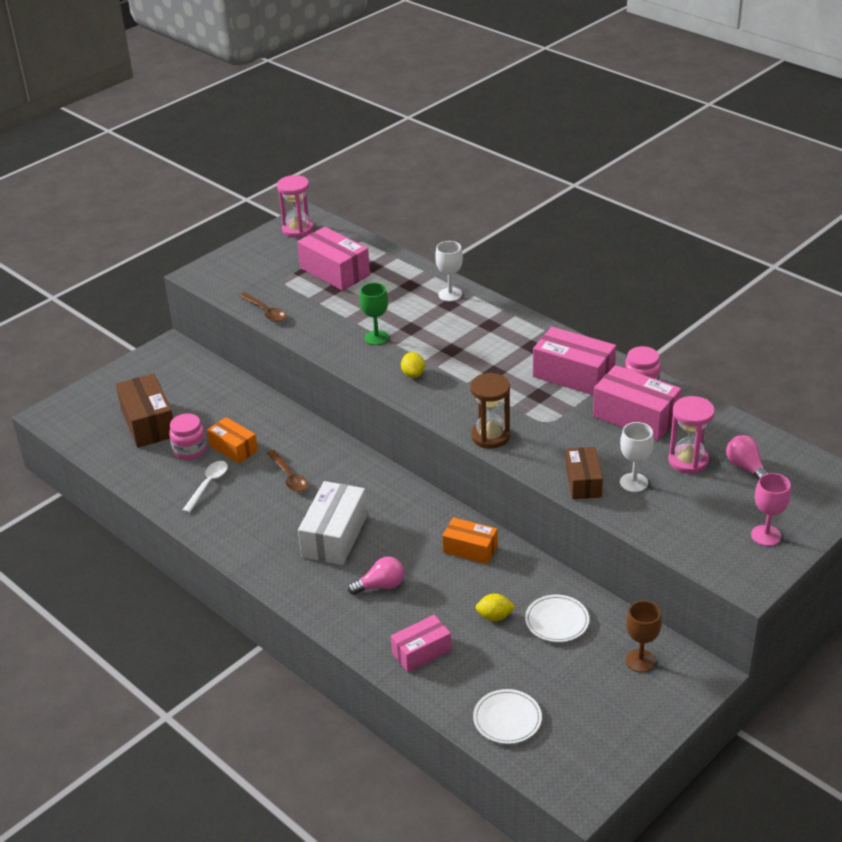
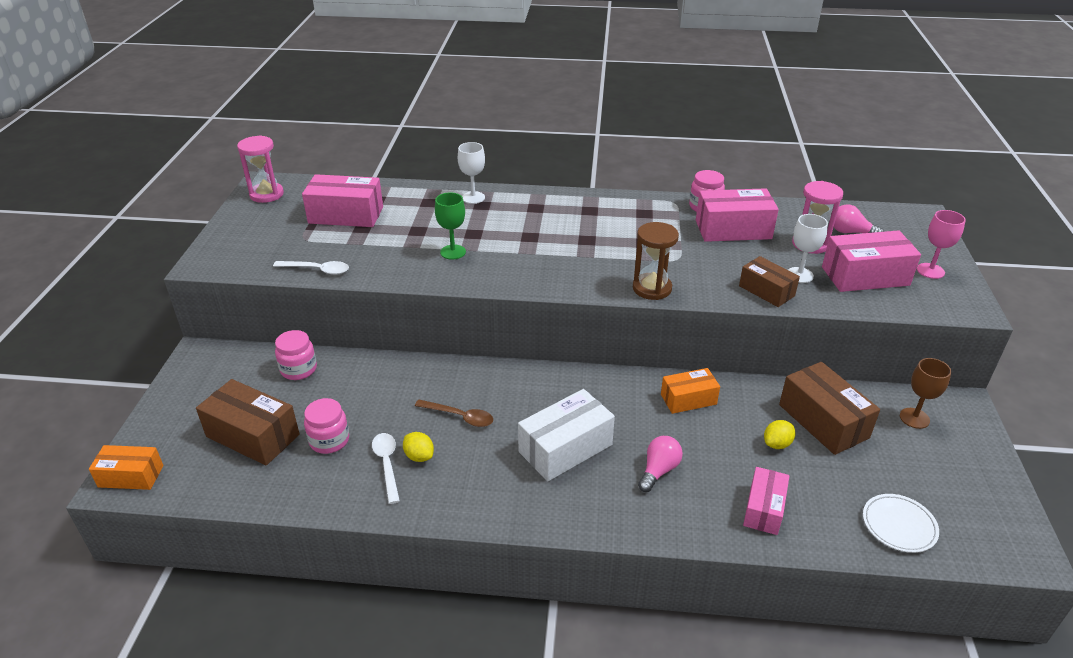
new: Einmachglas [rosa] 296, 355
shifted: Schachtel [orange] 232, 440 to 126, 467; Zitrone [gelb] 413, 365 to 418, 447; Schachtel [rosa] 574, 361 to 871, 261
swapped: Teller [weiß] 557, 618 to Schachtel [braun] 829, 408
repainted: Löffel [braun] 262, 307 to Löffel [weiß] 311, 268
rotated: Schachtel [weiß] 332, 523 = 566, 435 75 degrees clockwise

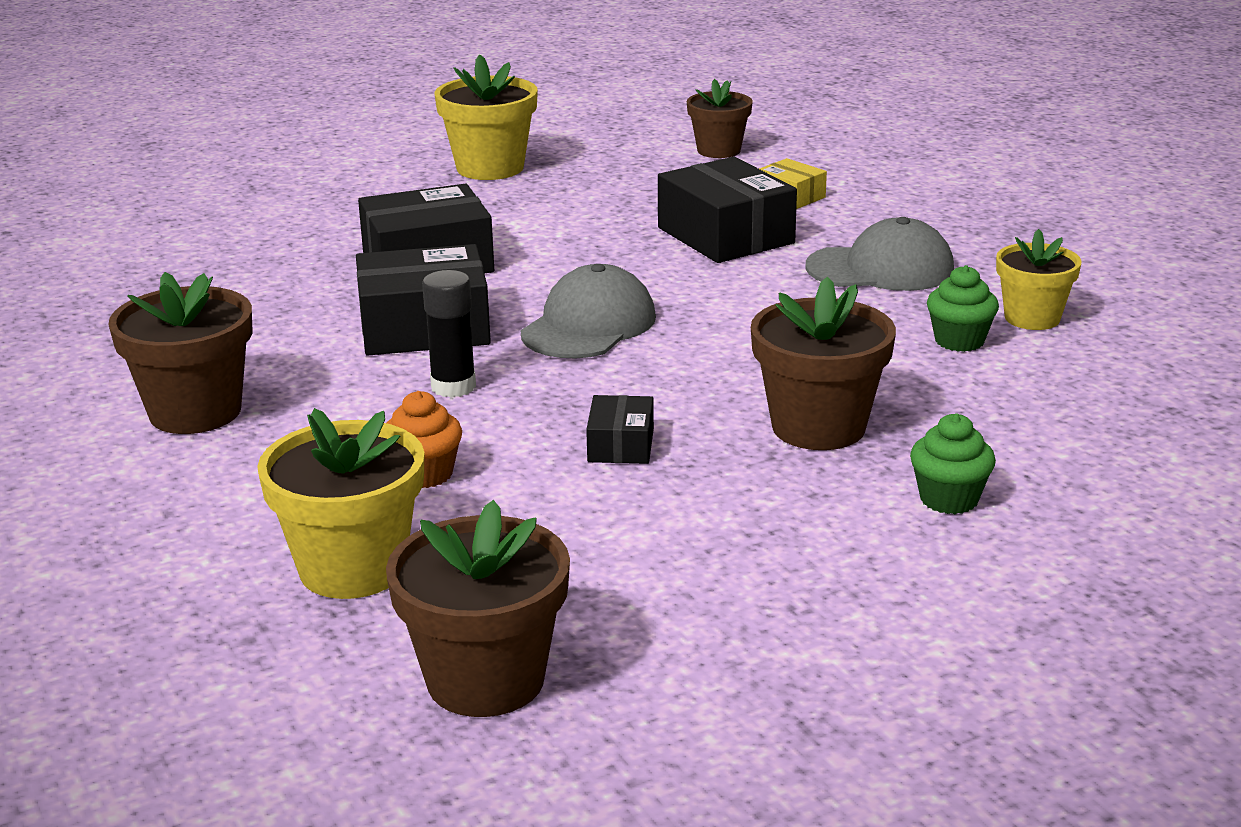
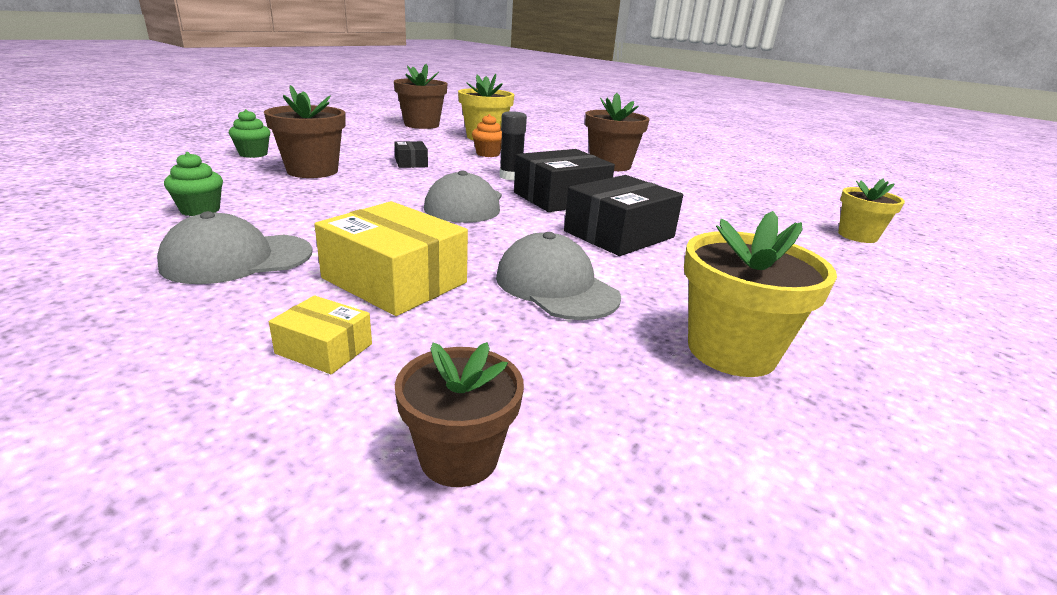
new: Kappe [grau] 558, 276
shifted: Blumentopf [gelb] 1039, 279 to 871, 211
repainted: Schachtel [schwarz] 727, 210 to Schachtel [gelb] 391, 258

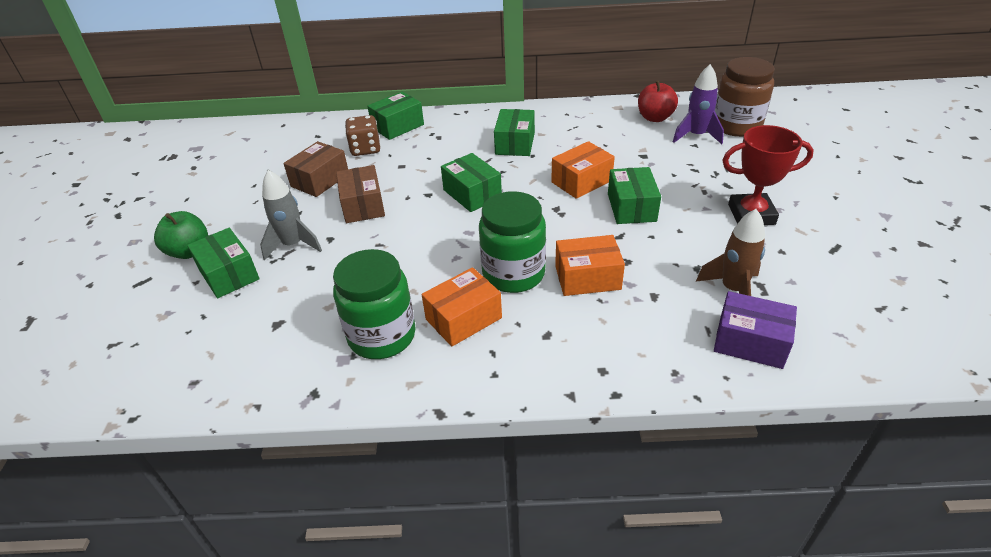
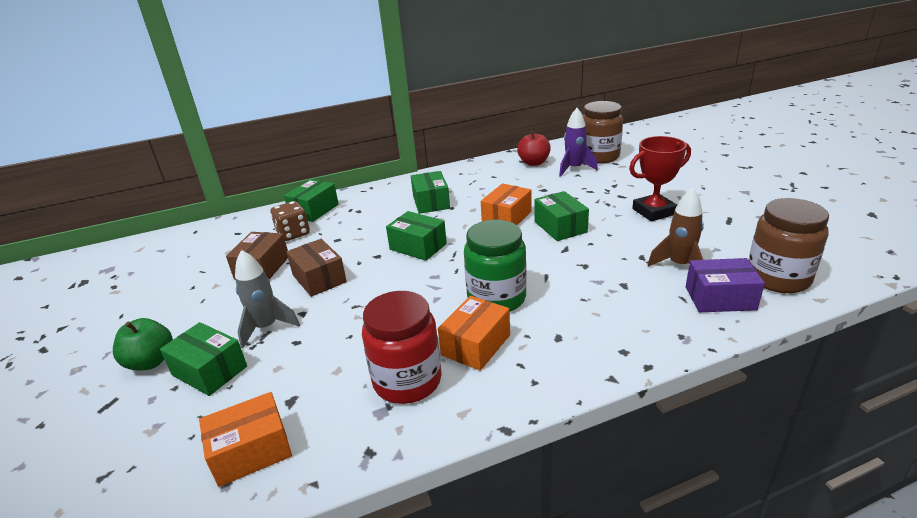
new: Einmachglas [braun] 789, 245
shifted: Schachtel [orange] 590, 265 to 245, 439
repainted: Einmachglas [grün] 374, 304 to Einmachglas [rot] 402, 347

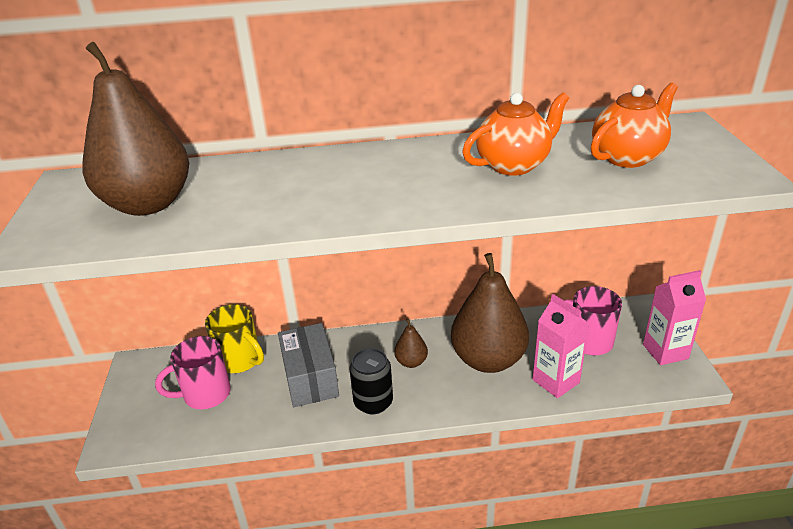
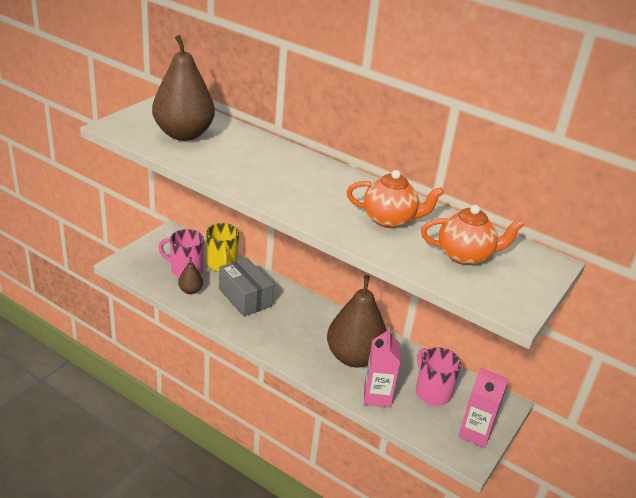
gone: Dose [schwarz] 371, 381
shifted: Birne [braun] 411, 343 to 190, 275
rotated: Schachtel [grau] 308, 365 = 246, 287 60 degrees counterclockwise

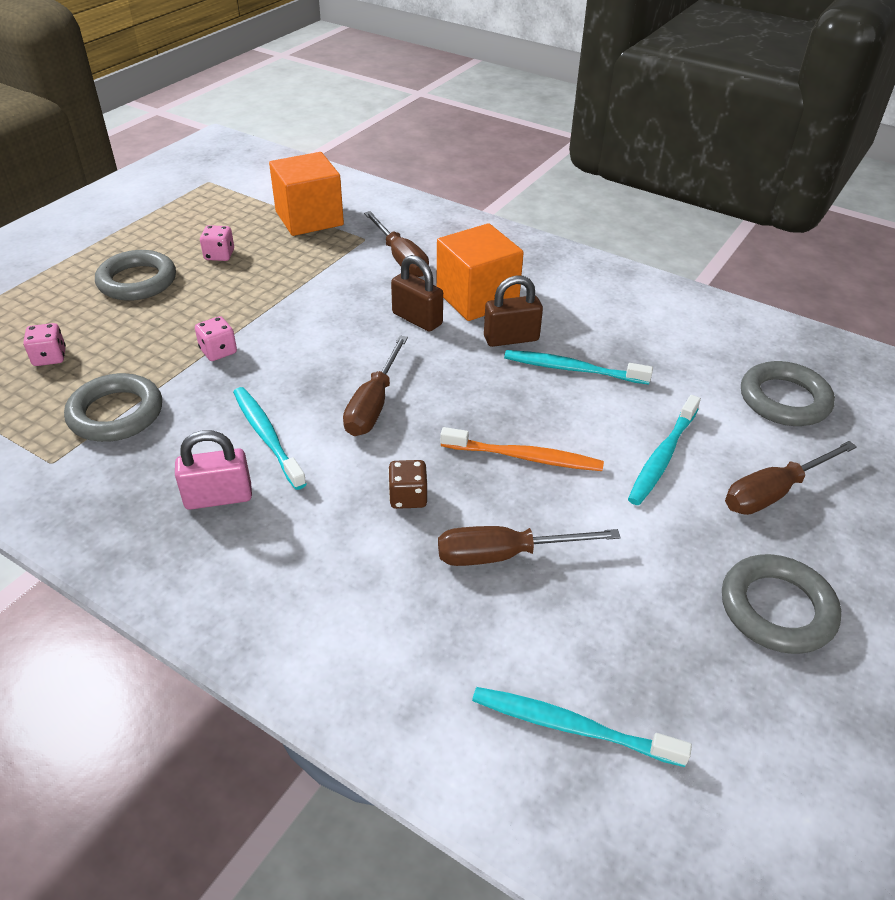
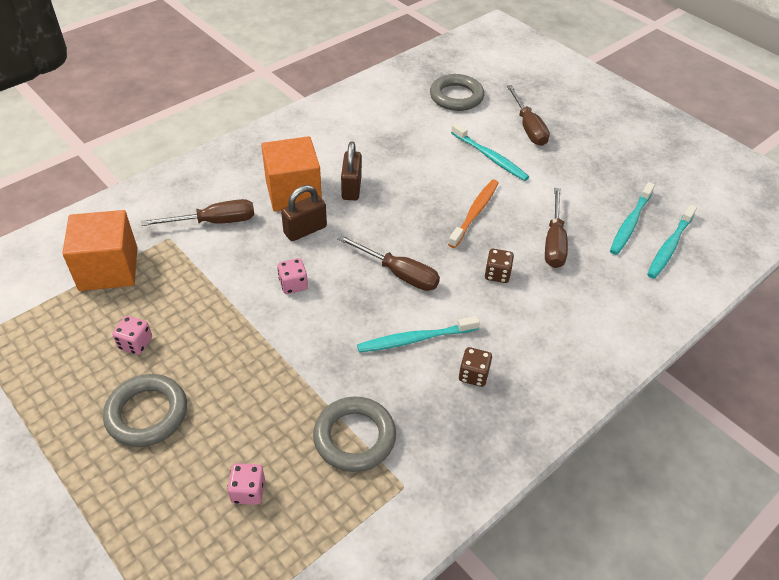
gone: Ring [grau] 781, 604
shifted: Spielwürfel [rosa] 216, 338 to 292, 276; Zahnbürste [türkis] 578, 367 to 632, 218
swapped: Vorhängeschloss [rosa] 213, 470 to Spielwürfel [braun] 475, 367

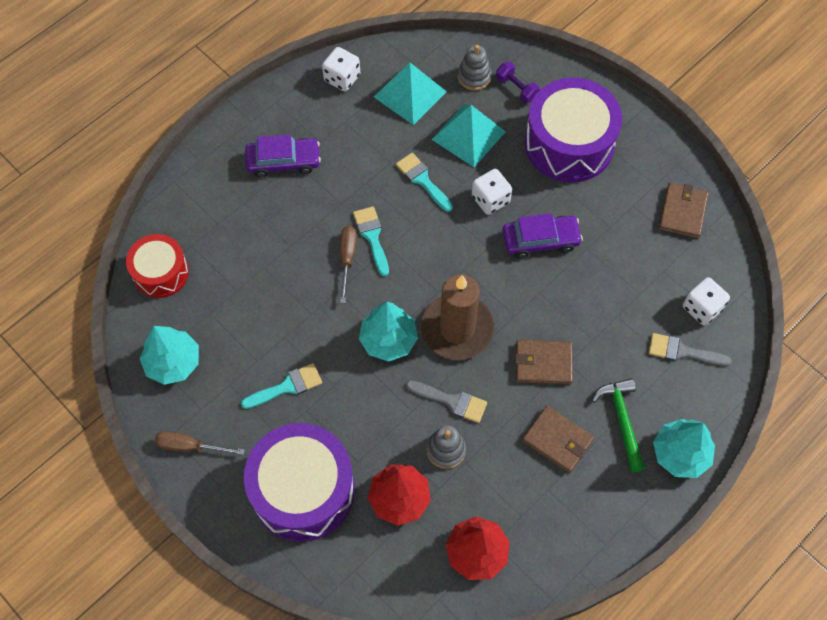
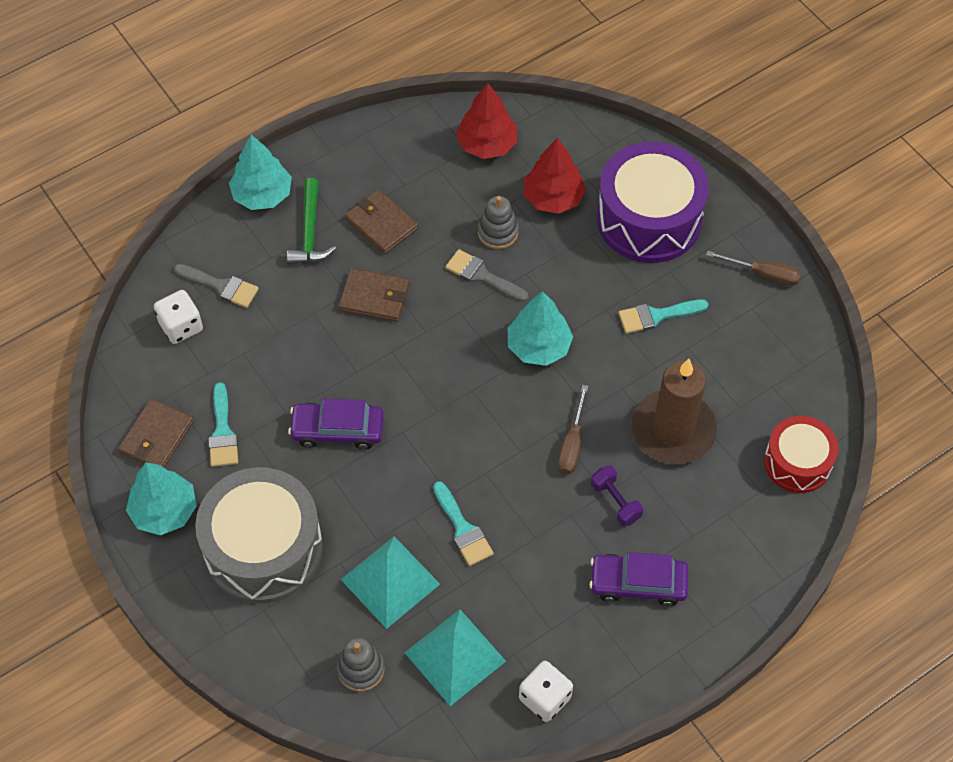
gone: Spielwürfel [weiß] 492, 192
shifted: Baum [türkis] 169, 355 to 161, 498; Pinsel [türkis] 371, 241 to 223, 424; Hantel [lila] 518, 83 to 617, 495; Kerze [braun] 457, 317 to 674, 411
repainted: Trommel [lila] 573, 130 to Trommel [grau] 259, 535

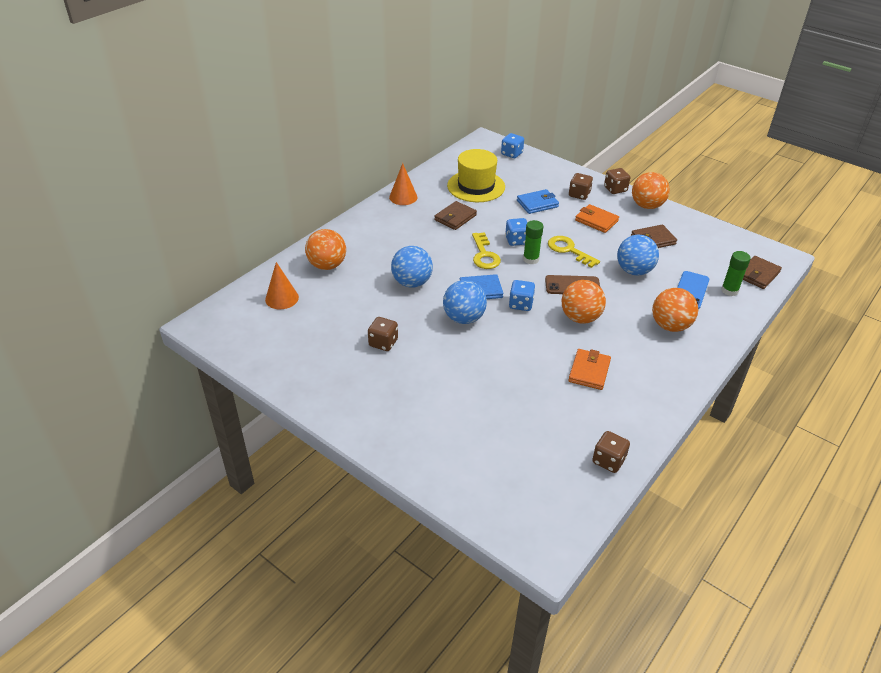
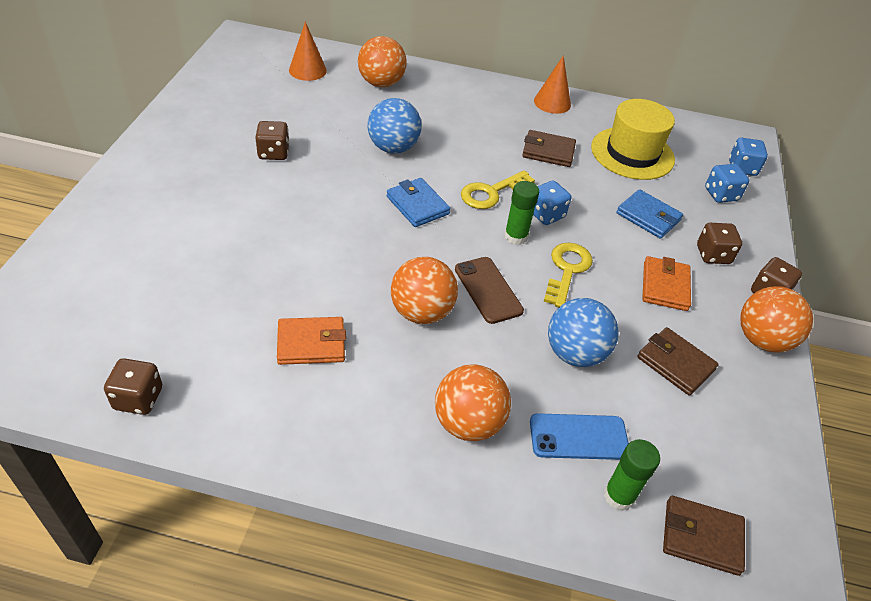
gone: Ball [blau] 465, 302
shifted: Spielwürfel [blau] 522, 295 to 727, 183

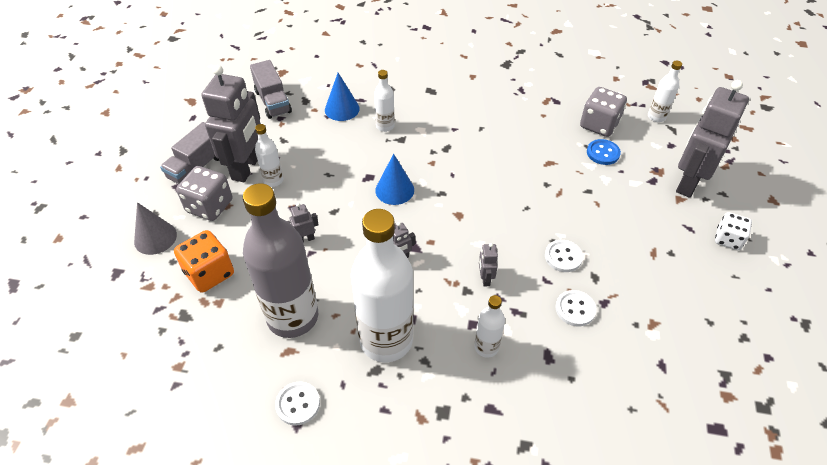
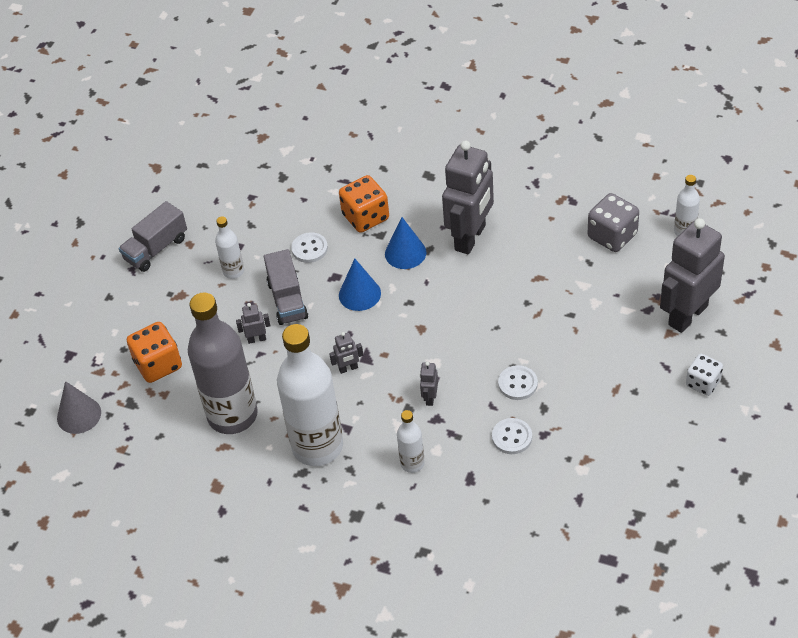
gone: Spielwürfel [grau] 204, 193; Knopf [blau] 604, 152
shifted: Kegel [grau] 155, 228 to 79, 407; Lastwagen [grau] 271, 89 to 286, 287; Knopf [weiß] 297, 404 to 309, 247; Kegel [blau] 342, 97 to 405, 243; Roboter [grau] 231, 123 to 468, 197
swapped: Flasche [weiß] 384, 101 to Spielwürfel [orange] 364, 204

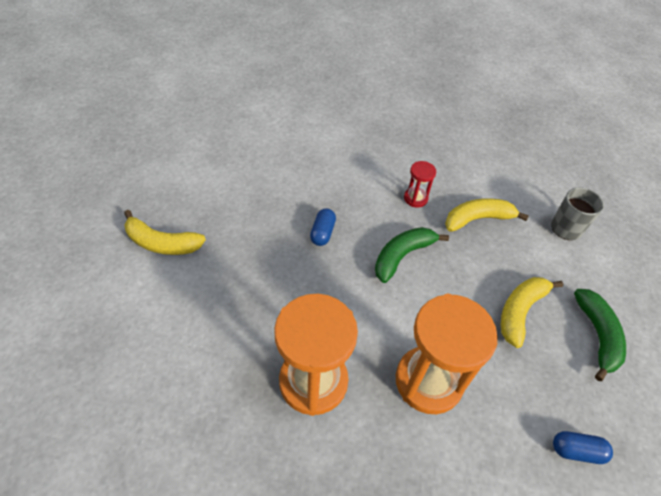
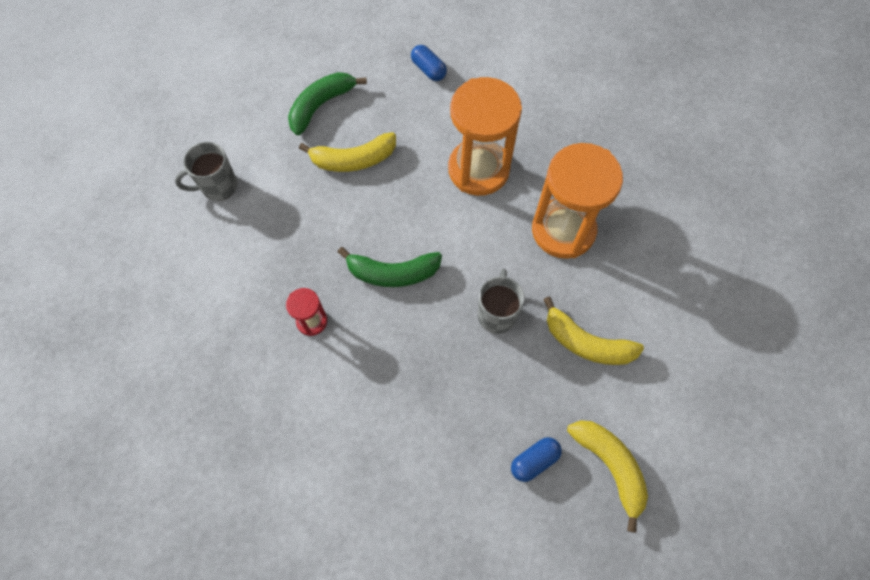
new: Tasse [grau] 501, 301
shifted: Kapsel [blau] 323, 227 to 536, 459; Banane [gelb] 487, 215 to 593, 331

